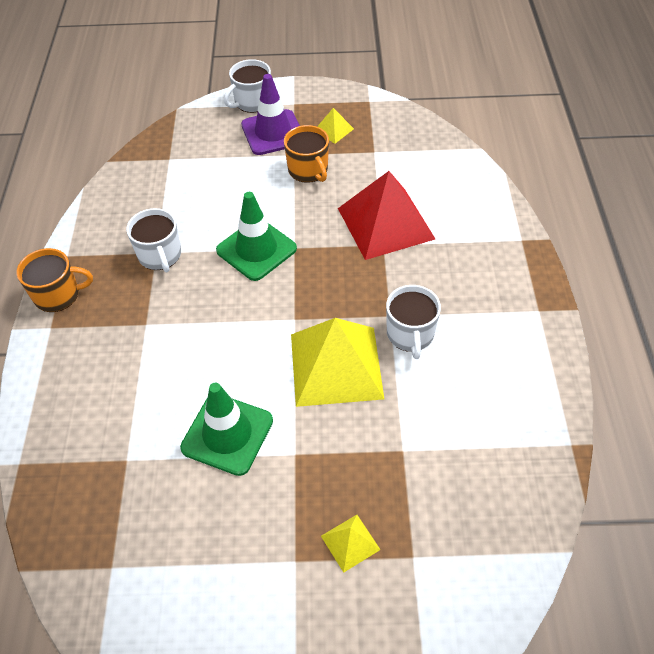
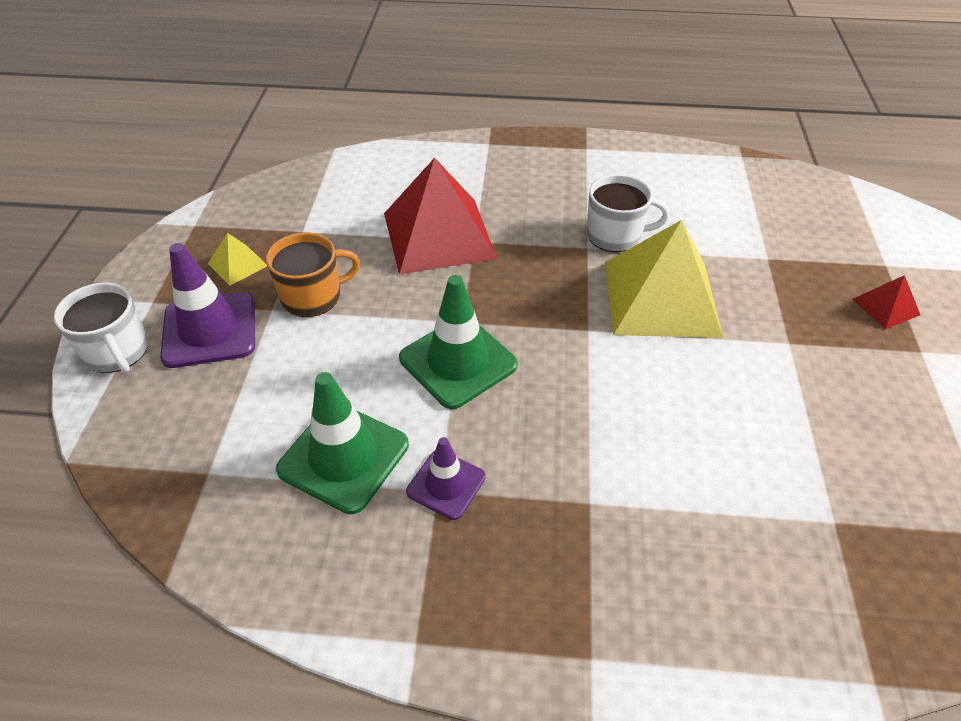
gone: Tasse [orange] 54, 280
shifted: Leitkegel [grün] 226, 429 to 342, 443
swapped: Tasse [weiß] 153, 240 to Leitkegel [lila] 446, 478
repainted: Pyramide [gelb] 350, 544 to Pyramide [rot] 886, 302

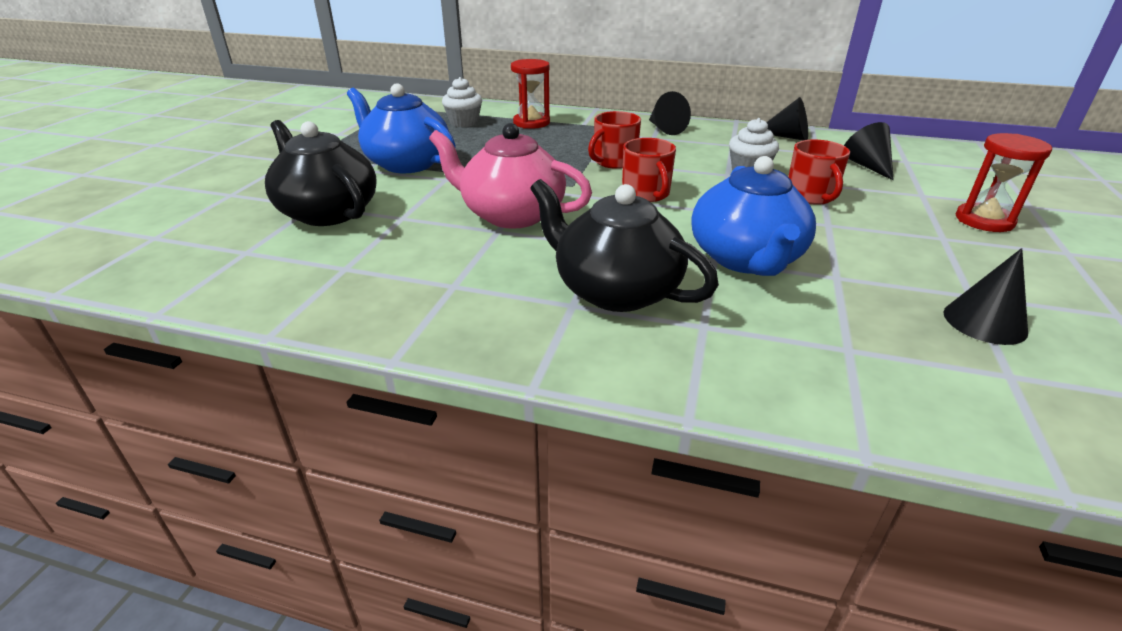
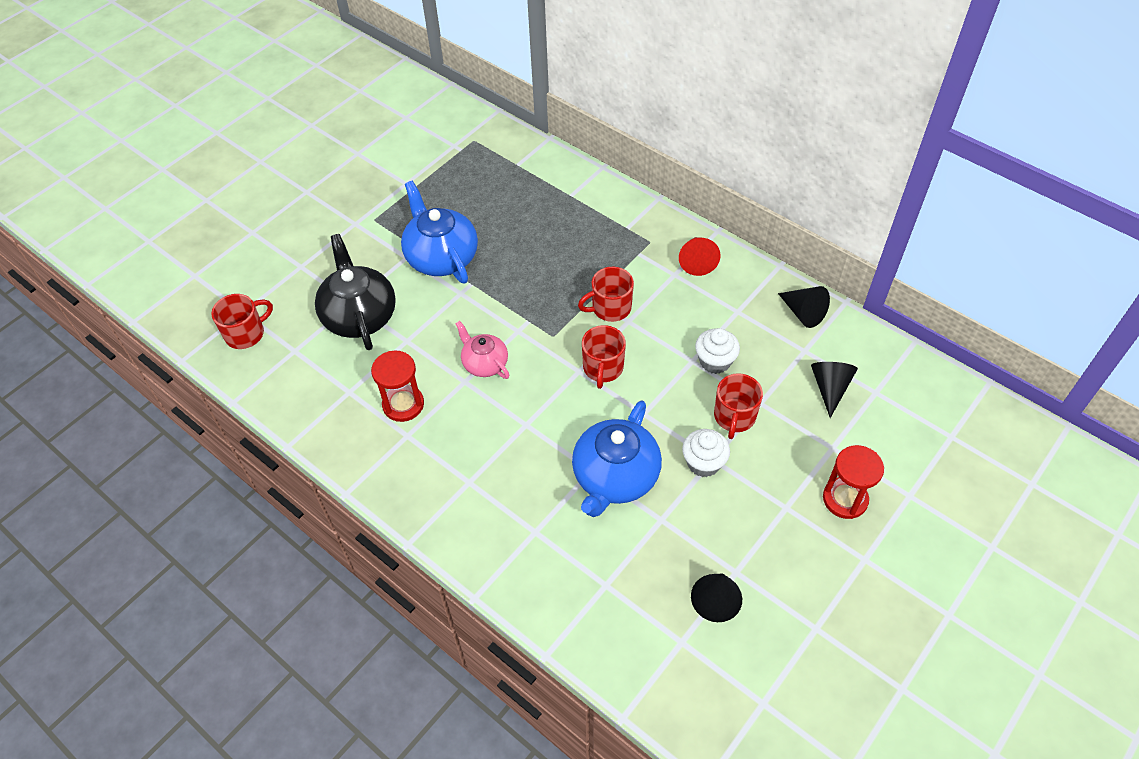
gone: Teekanne [schwarz] 624, 245
new: Tasse [rot] 242, 321
shifted: Sanduhr [rot] 530, 94 to 397, 386; Muffin [weiß] 462, 102 to 706, 453
repainted: Kegel [schwarz] 670, 113 to Kegel [rot] 700, 256
scaled: Teekanne [rosa] 510, 176 = 482, 350 x0.58

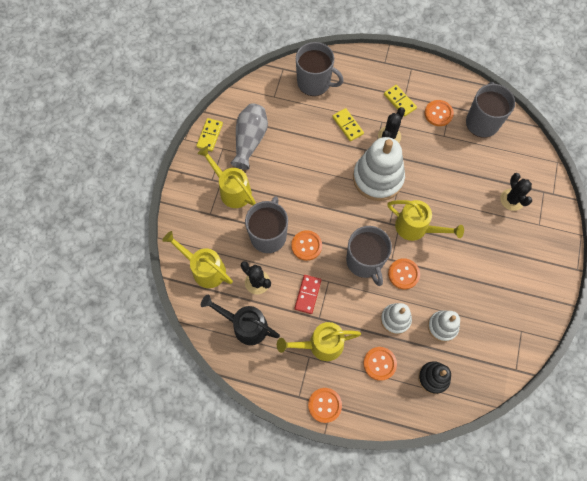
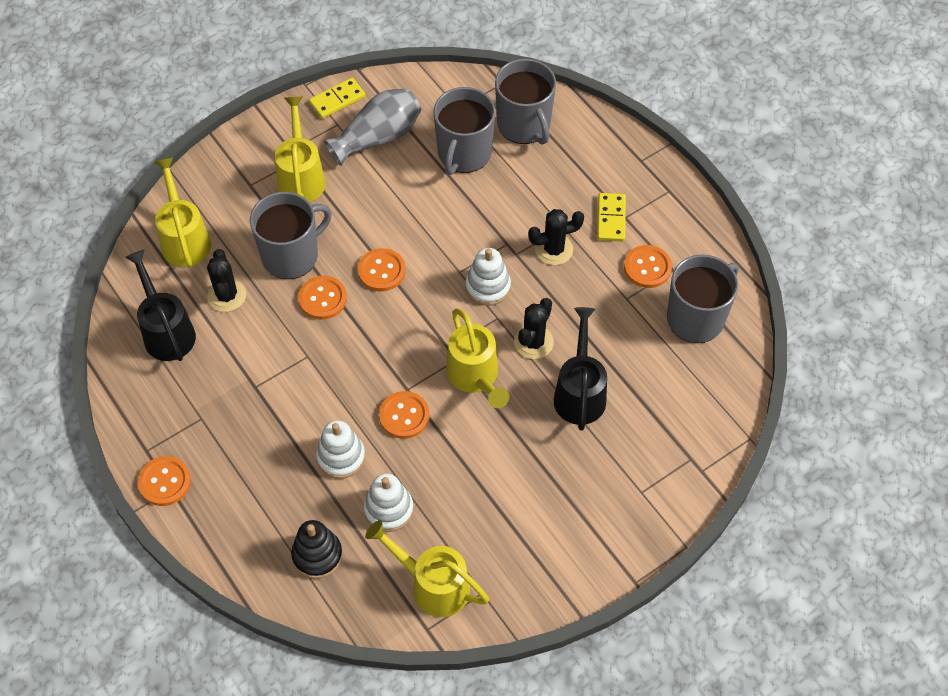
gone: Dominostein [rot] 307, 294; Dominostein [gelb] 348, 124
new: Gießkanne [schwarz] 580, 369
shifted: Knopf [orange] 380, 364 to 382, 270; Gießkanne [gelb] 319, 341 to 427, 568; Tasse [grau] 369, 256 to 464, 131; Kaktus [schwarz] 516, 192 to 534, 328
scaled: Stapelspielzeug [weiß] 379, 169 = 488, 277 x0.55

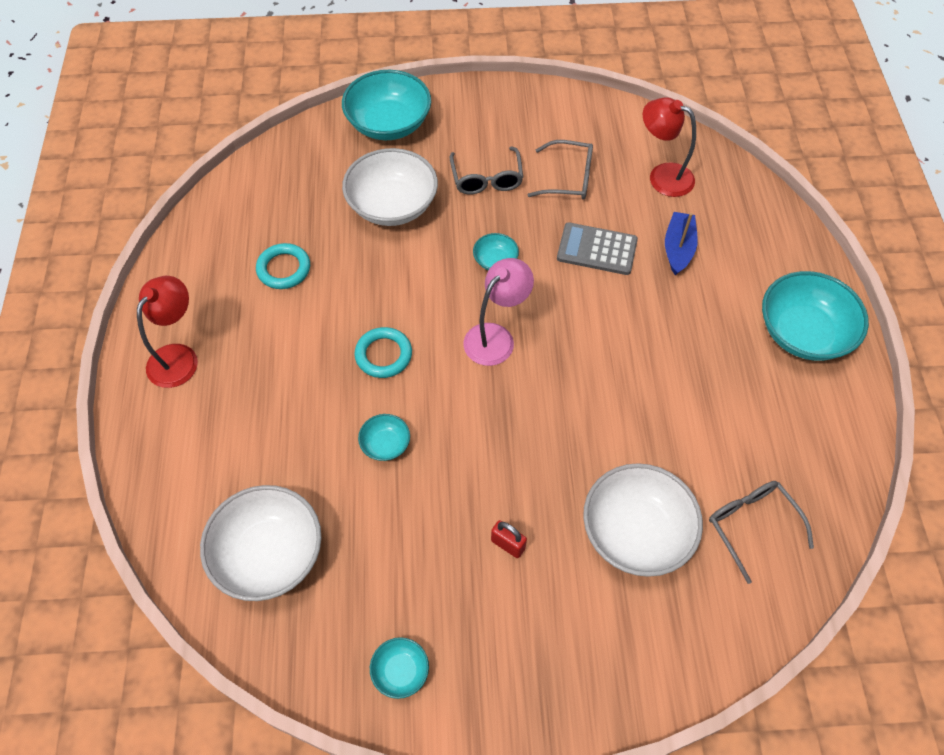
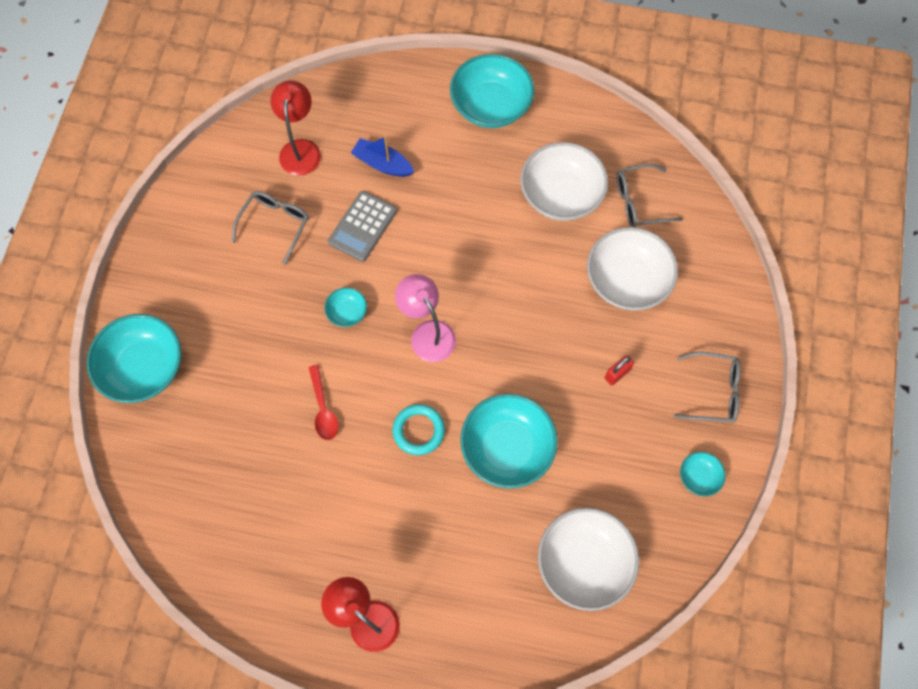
gone: Ring [türkis] 283, 266
new: Löffel [rot] 324, 402
shifted: Schüssel [weiß] 390, 187 to 564, 181; Brille [grau] 486, 170 to 707, 387
rotated: Lampe [rot] 669, 147 = 295, 128 135 degrees clockwise
scaled: Schüssel [türkis] 384, 437 = 509, 441 x2.13

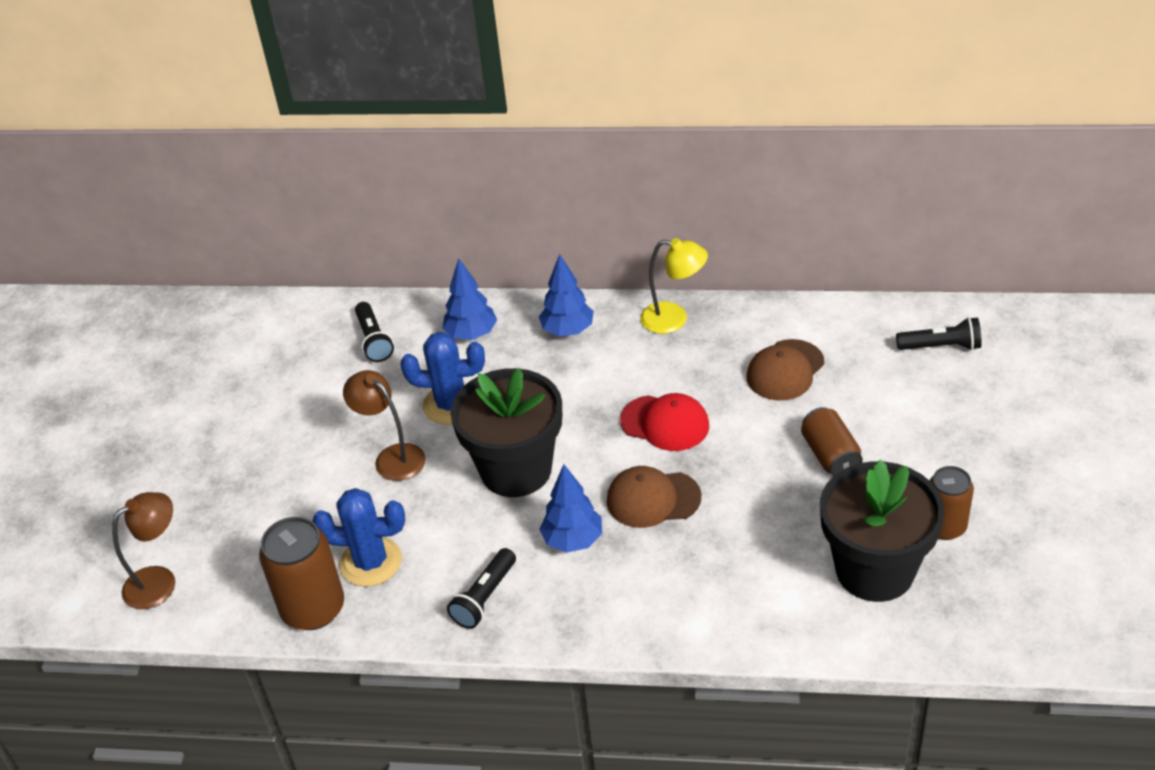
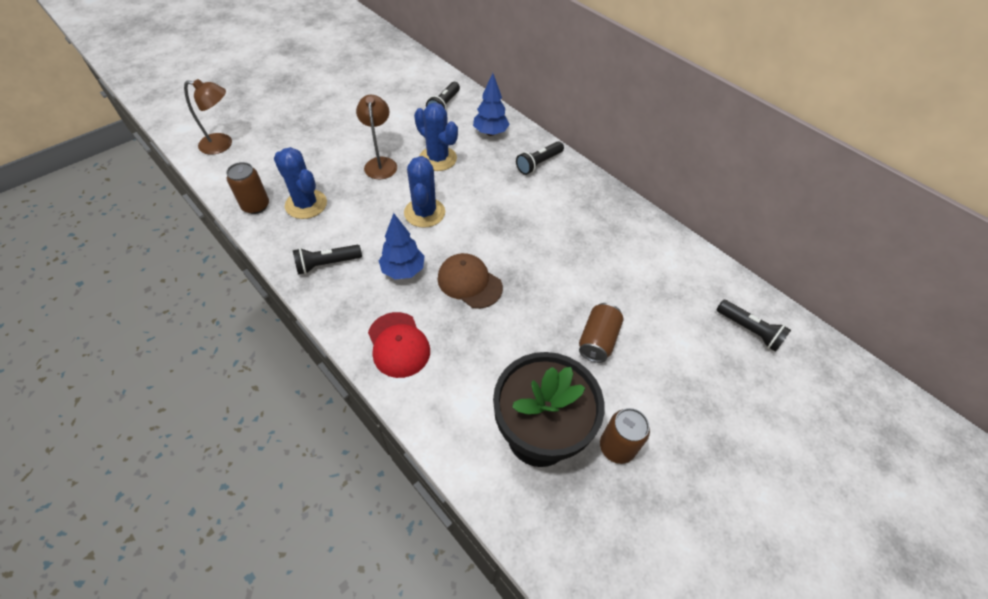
gone: Lampe [gelb] 674, 286; Kappe [braun] 785, 370
shifted: Kappe [rot] 664, 422 to 399, 345
swapped: Blumentopf [schwarz] 506, 432 to Kaktus [blau] 424, 192; Baum [blau] 566, 295 to Taschenlampe [schwarz] 540, 158
scaled: Dose [braun] 301, 573 = 247, 188 x0.65

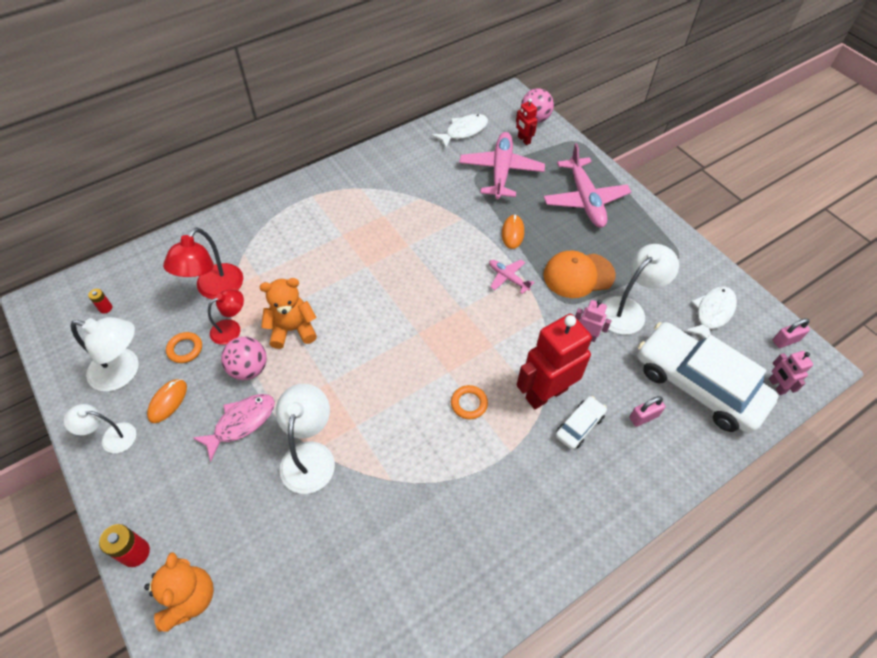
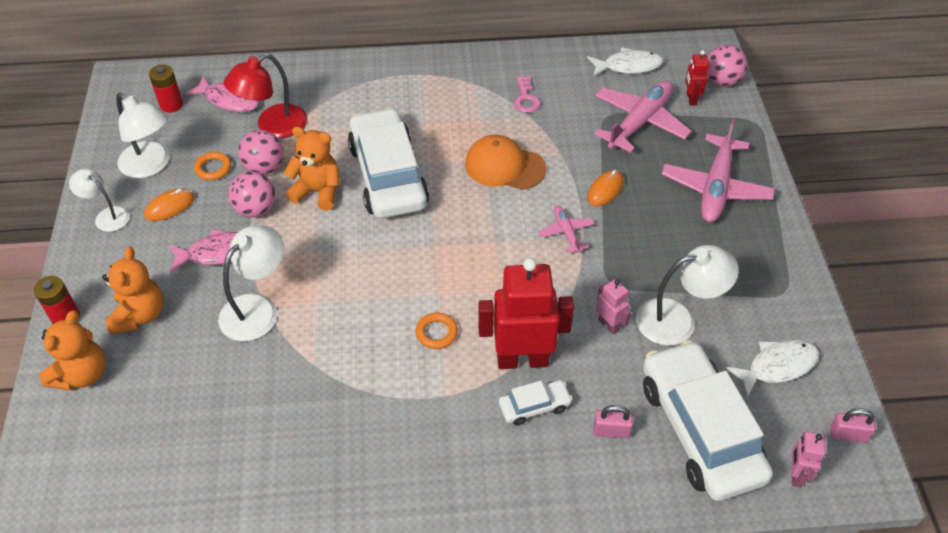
new: Teddybär [orange] 132, 290; Fisch [rosa] 222, 94; Auto [weiß] 388, 163; Schlüssel [rosa] 527, 94
shifted: Kappe [orange] 580, 274 to 505, 162
swapped: Lampe [rot] 226, 317 to Ball [rosa] 261, 152
scaled: Batterie [rot] 100, 301 = 166, 89 x1.70

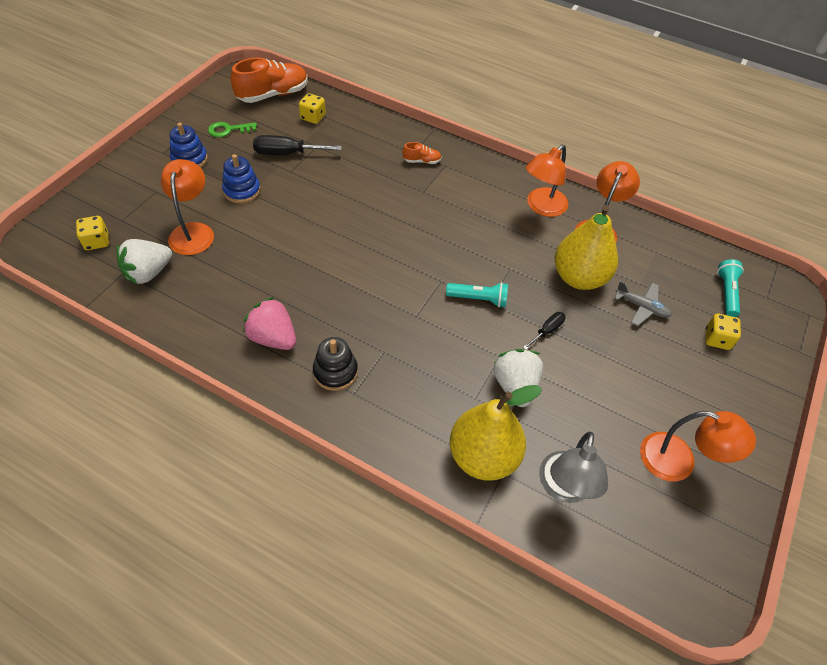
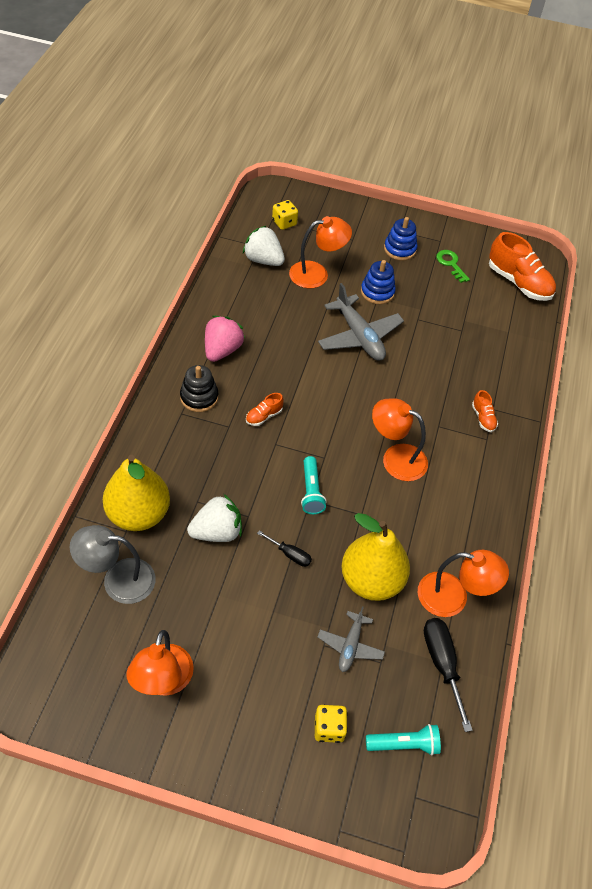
gone: Spielwürfel [gelb] 312, 108
new: Schuh [orange] 265, 409; Flugzeug [grau] 361, 322
shifted: Lampe [orange] 547, 181 to 400, 439; Schraubenzieher [schwarz] 297, 145 to 448, 675

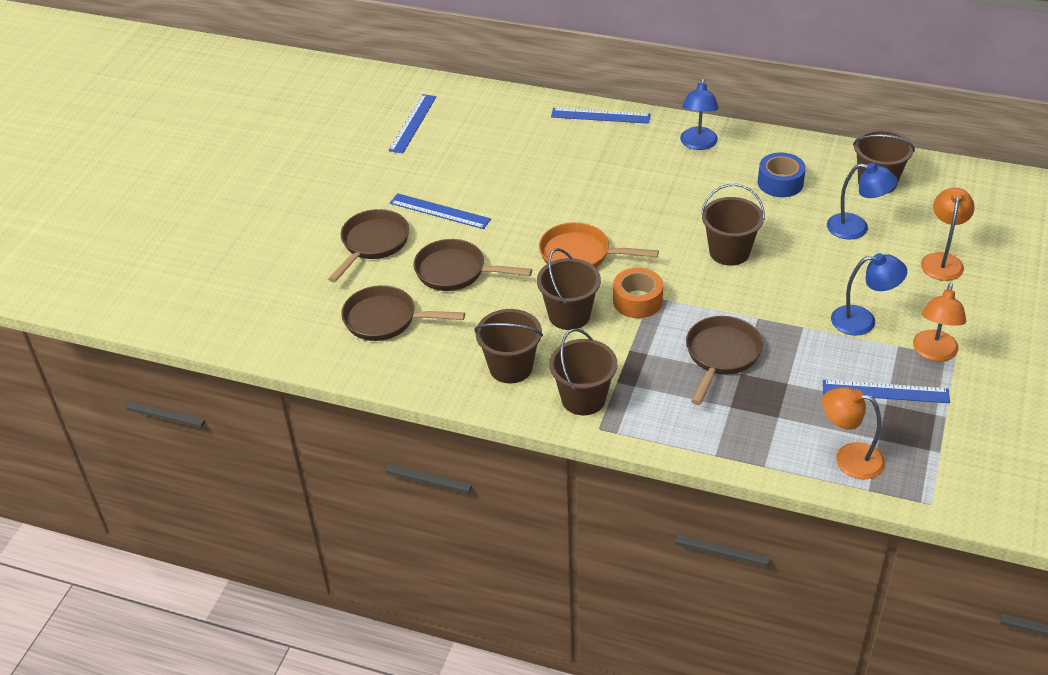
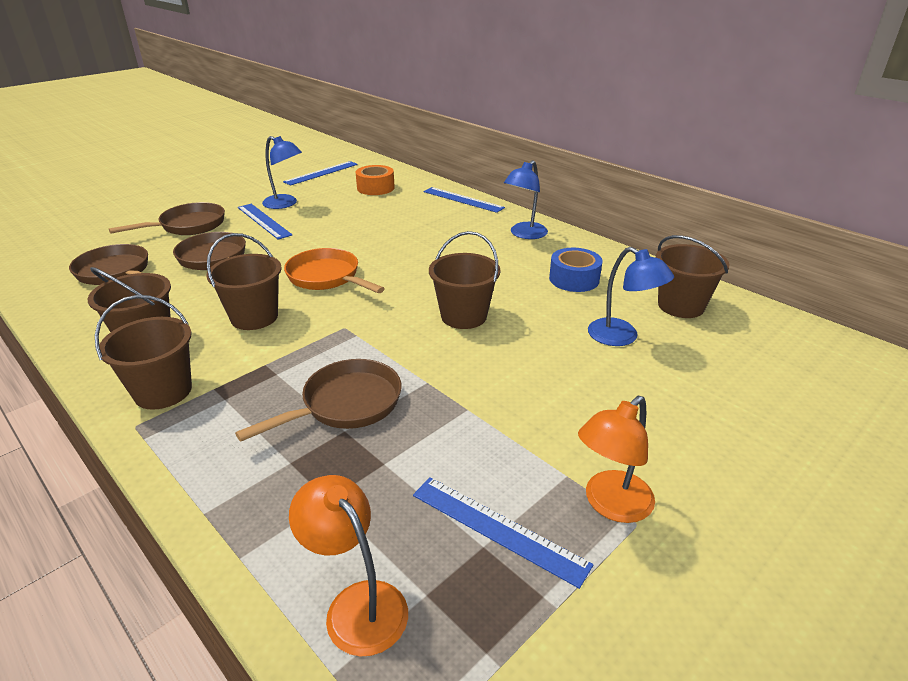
gone: Lampe [orange] 948, 234
shifted: Lampe [blau] 869, 294 to 282, 172; Klebeband [orange] 638, 293 to 375, 180

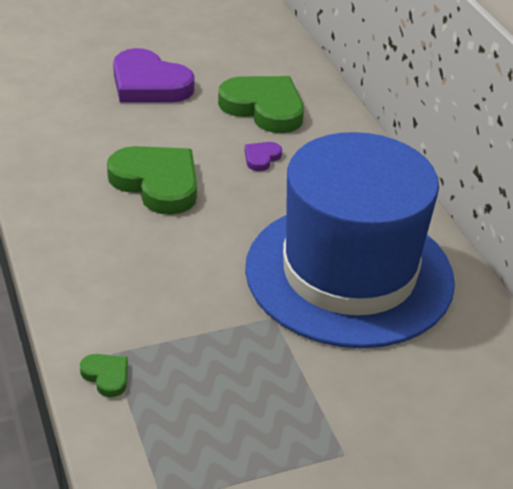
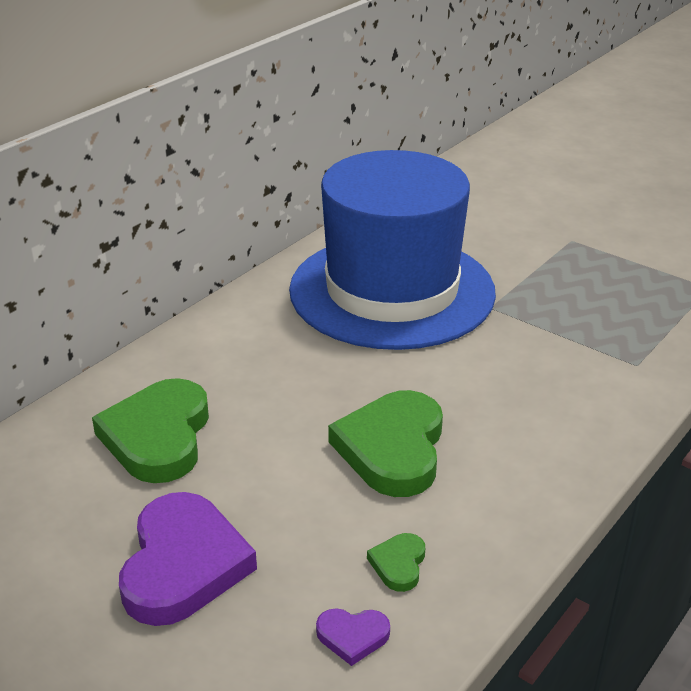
shifted: Herz [lila] 263, 156 to 353, 637; Herz [grün] 104, 375 to 396, 562

